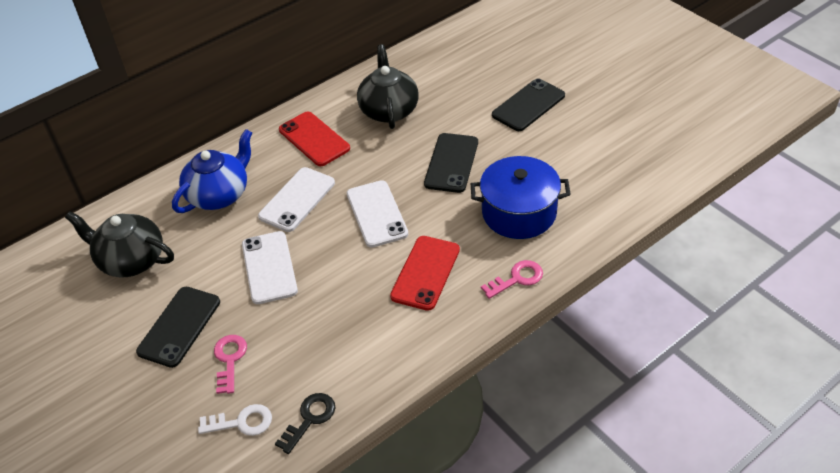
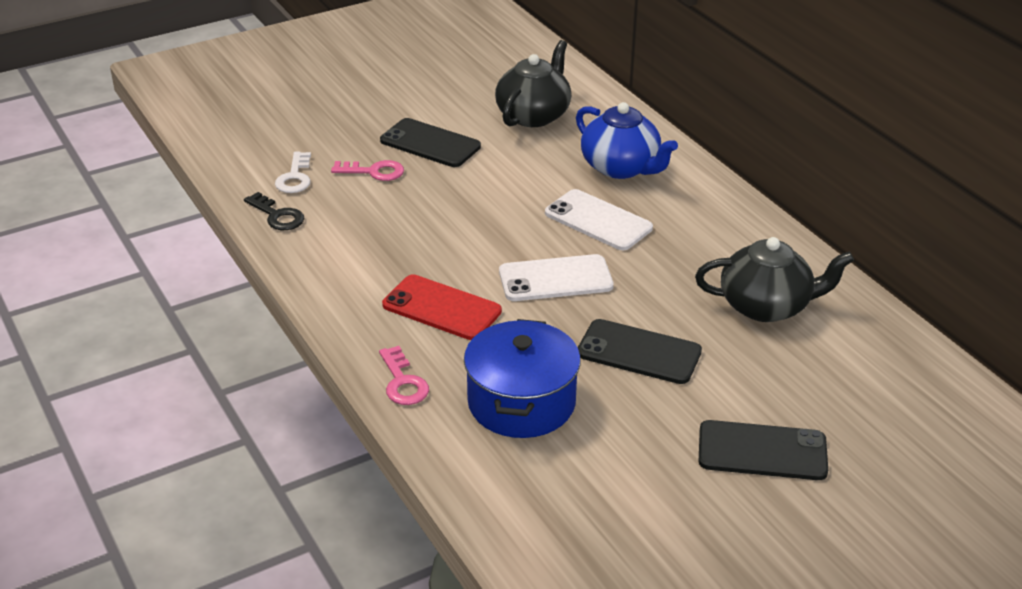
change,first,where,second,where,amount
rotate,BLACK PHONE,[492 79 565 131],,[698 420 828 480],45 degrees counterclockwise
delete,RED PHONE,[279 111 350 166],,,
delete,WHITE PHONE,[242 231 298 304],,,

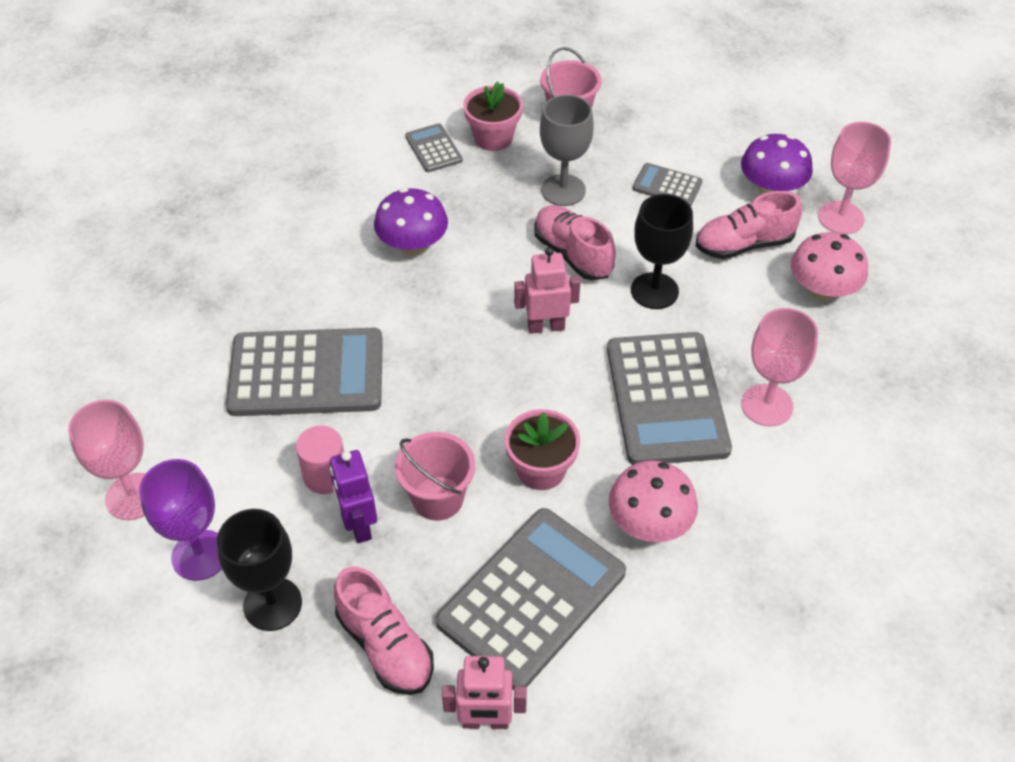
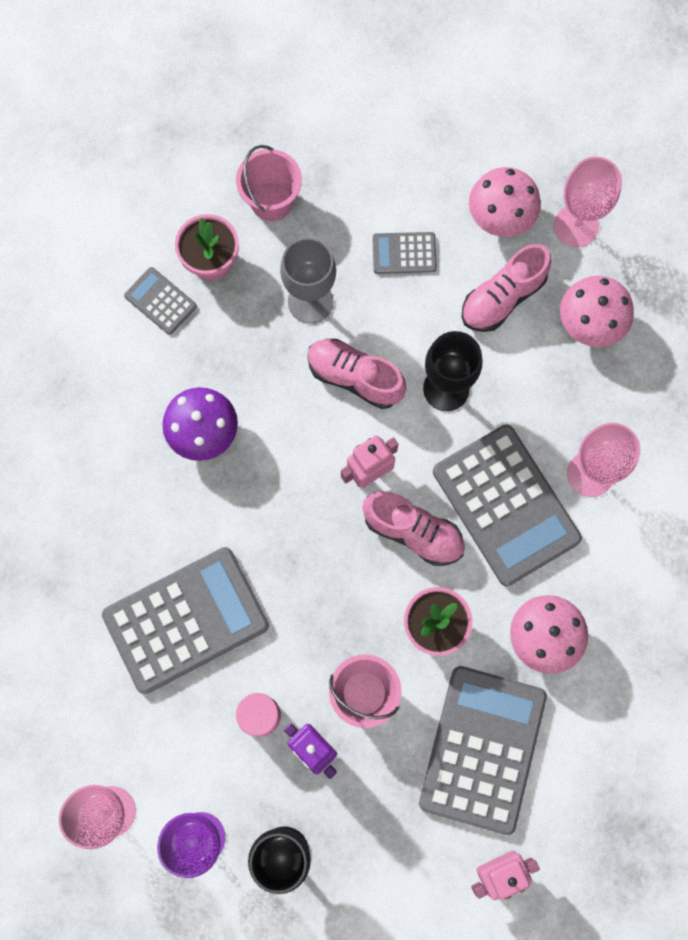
change,first,where,second,where,amount
recolor,PURPLE MUSHROOM,[741 134 813 195],PINK MUSHROOM,[469 167 541 237],
move,PINK SHOE,[334 567 434 695],,[362 491 465 566],

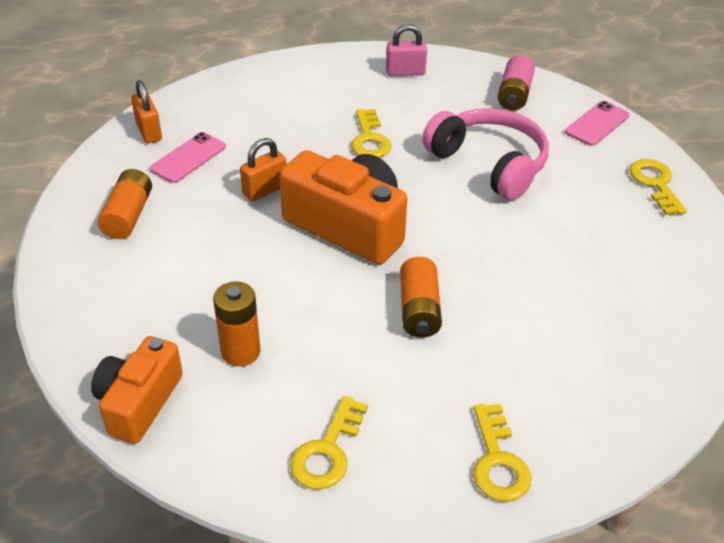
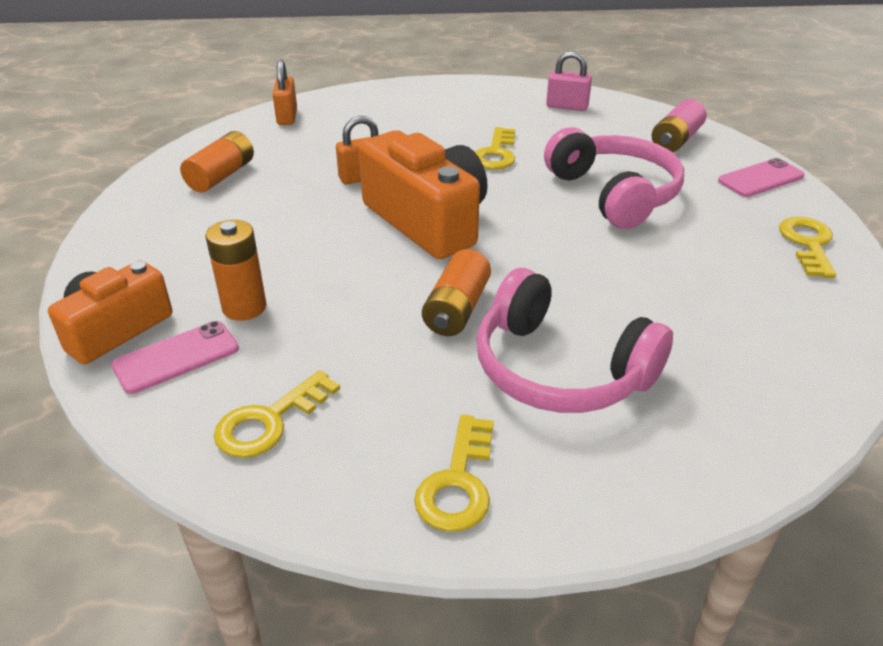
change,first,where,second,where,amount
move,PINK PHONE,[150 132 226 183],,[111 321 239 394],
insert,,,PINK HEADPHONES,[477 268 673 413],

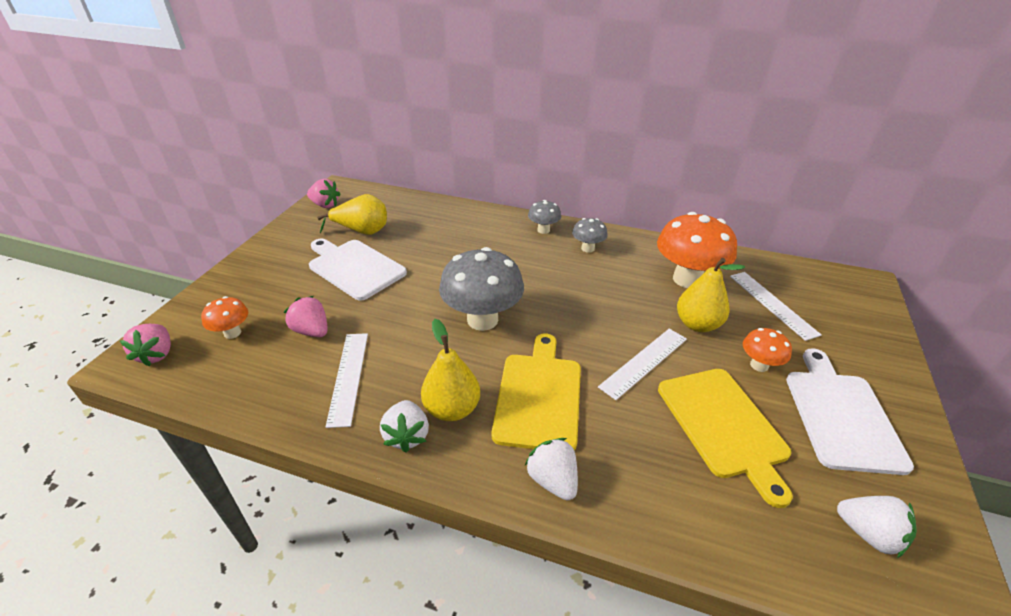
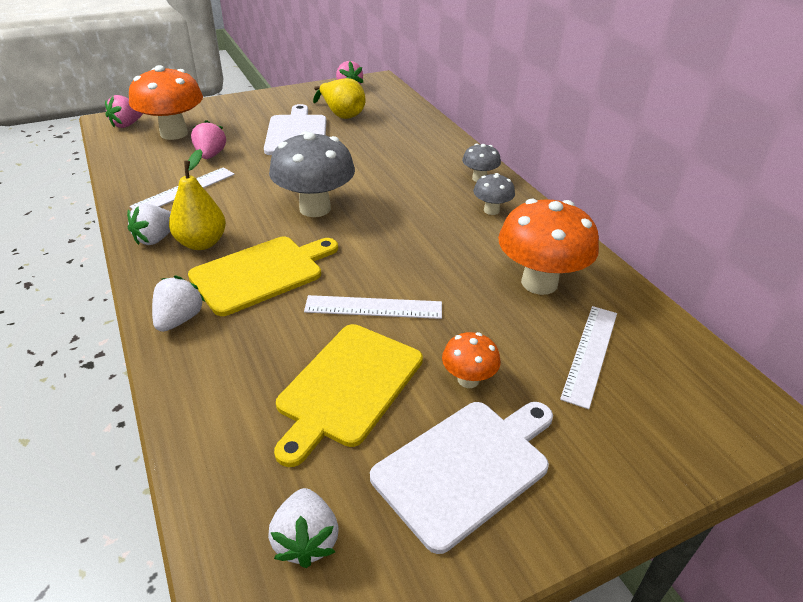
change,first,where,second,where,amount
delete,YELLOW PEAR,[677 258 745 332],,,
resize,ORANGE MUSHROOM,[201 296 248 339],,[129 65 203 140],x1.99

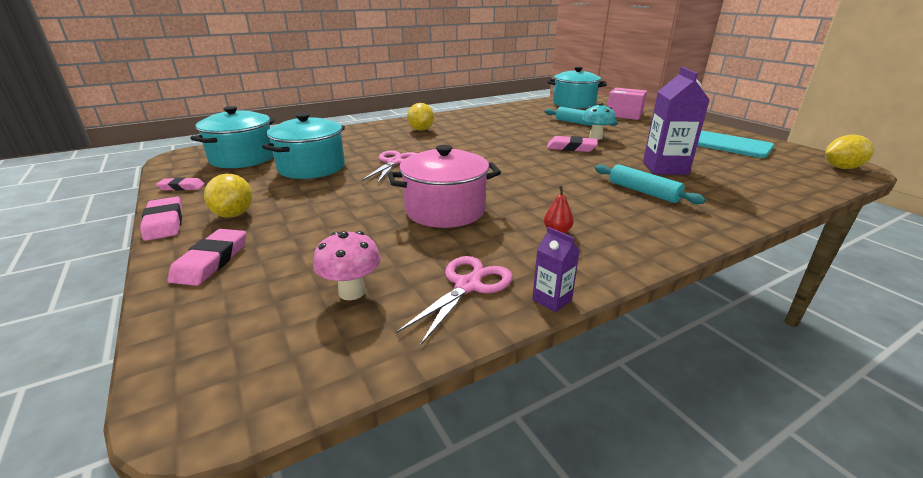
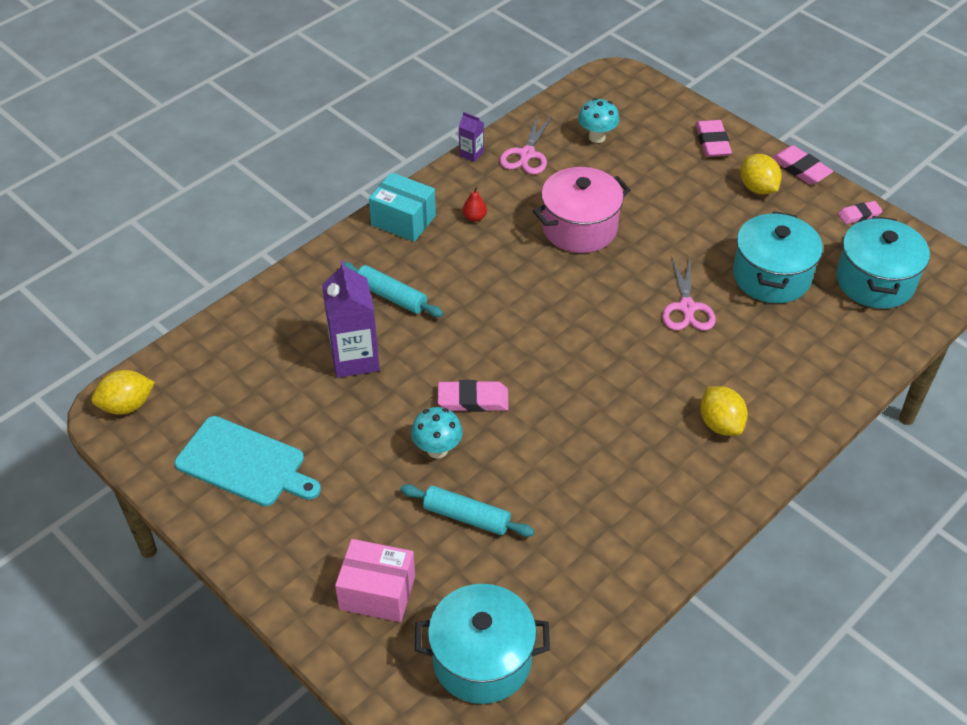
change,first,where,second,where,amount
recolor,PINK MUSHROOM,[313 231 381 300],TURQUOISE MUSHROOM,[578 98 620 143],
insert,,,TURQUOISE BOX,[369 172 436 242],

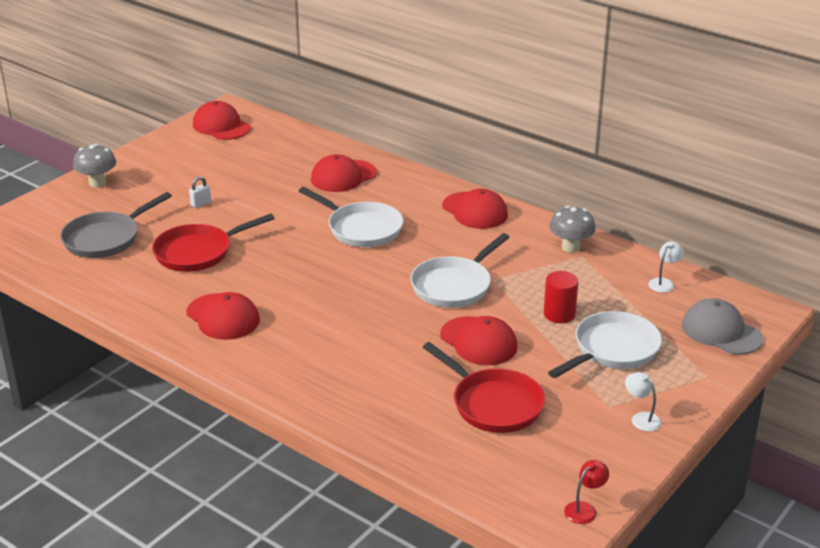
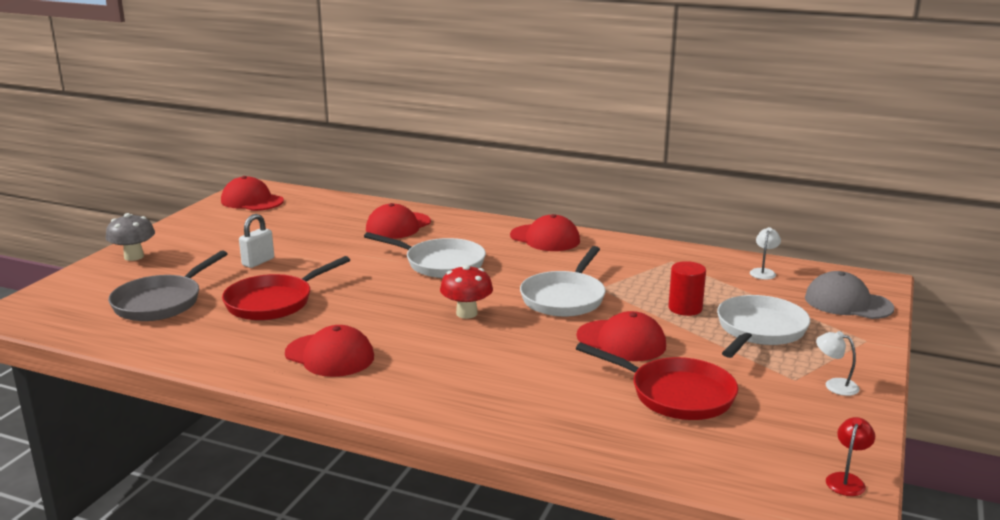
change,first,where,second,where,amount
resize,WHITE PADLOCK,[189 176 211 208],,[239 214 274 268],x1.52
delete,GREY MUSHROOM,[549 206 596 253],,,
insert,,,RED MUSHROOM,[440 265 493 319],

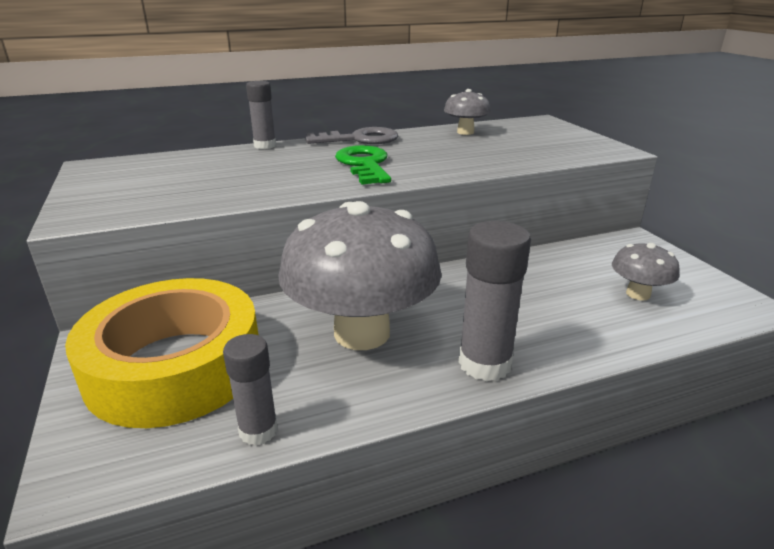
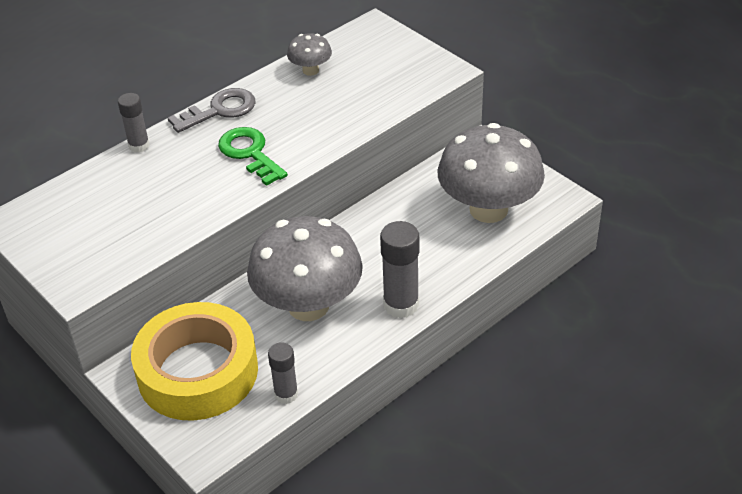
change,first,where,second,where,amount
resize,GREY MUSHROOM,[612 243 680 301],,[437 123 545 223],x2.22

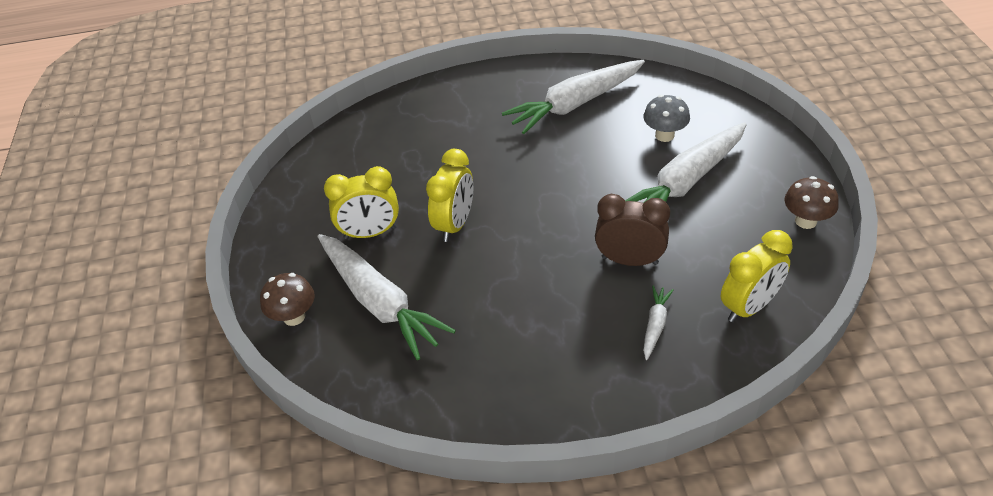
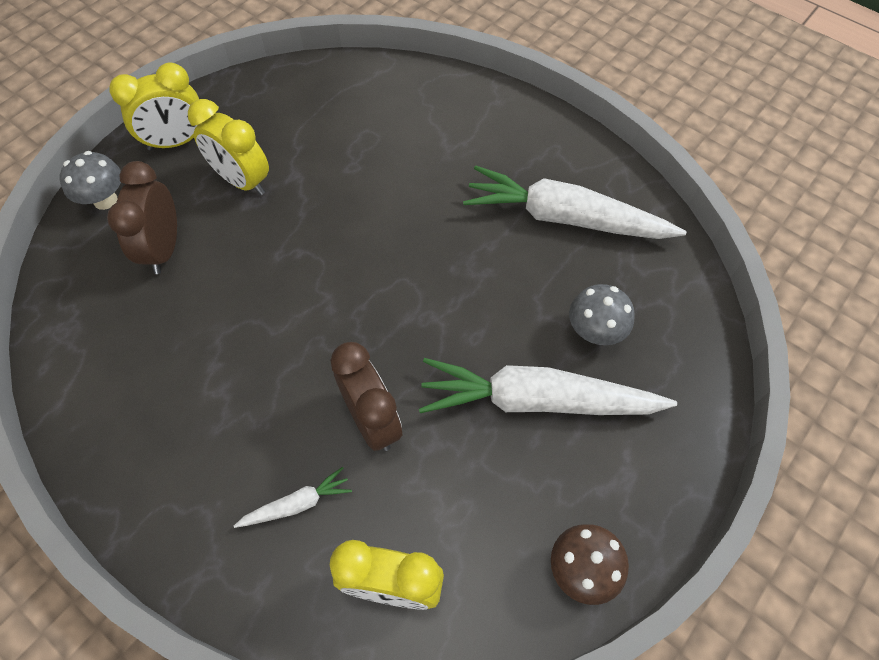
change,first,where,second,where,amount
move,YELLOW CLOCK,[426 149 473 242],,[109 62 199 150],
replace,WHITE CARROT,[318 234 456 360],BROWN CLOCK,[107 161 177 274],
recolor,BROWN MUSHROOM,[260 273 315 326],GREY MUSHROOM,[60 151 121 210],

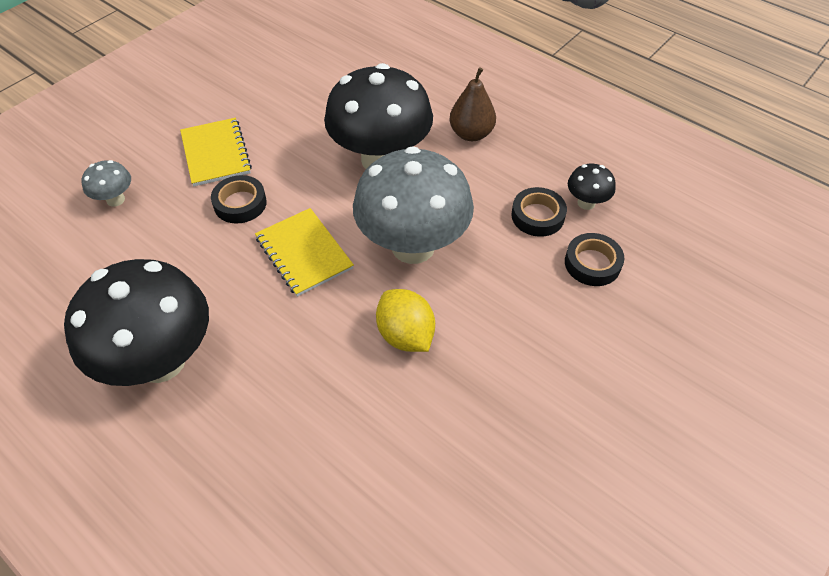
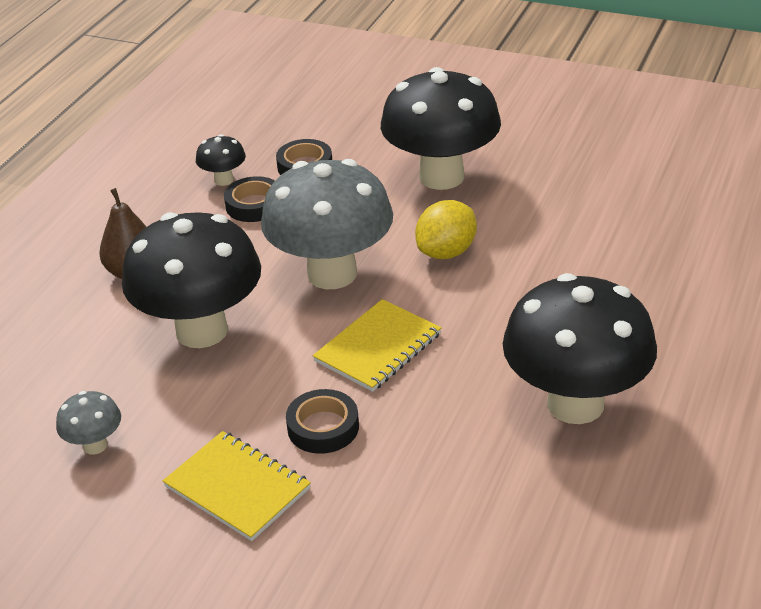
change,first,where,second,where,amount
rotate,YELLOW NOTEBOOK,[180 118 252 186],,[163 431 311 541],75 degrees clockwise
move,GREY MUSHROOM,[82 160 131 207],,[56 391 121 454],
insert,,,BLACK MUSHROOM,[381 67 501 190],

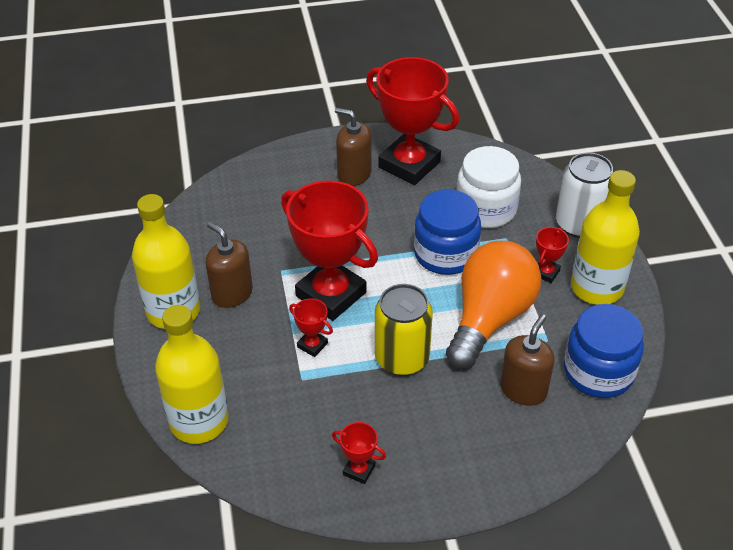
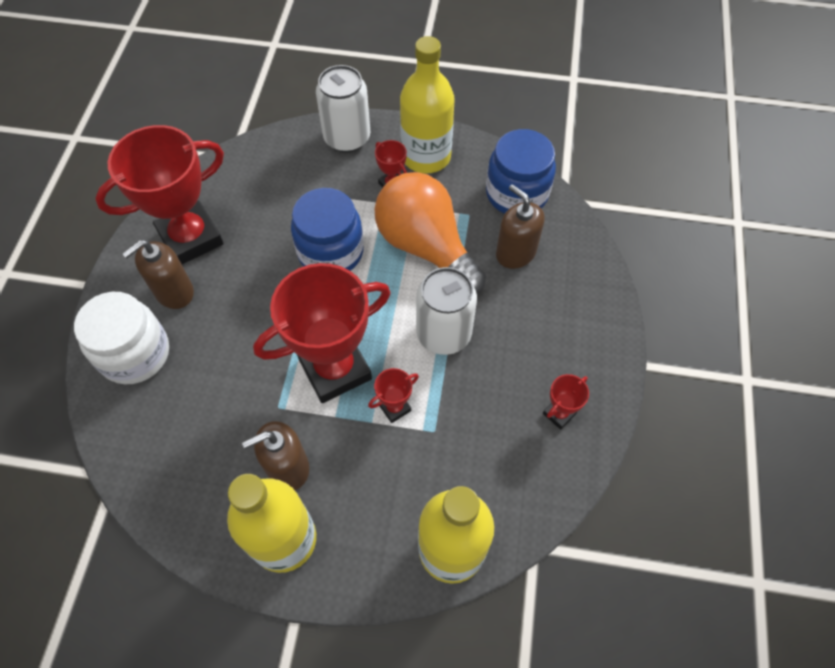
change,first,where,second,where,amount
move,WHITE JAR,[456 146 521 228],,[74 292 169 384],
recolor,YELLOW CAN,[375 284 433 376],WHITE CAN,[416 267 477 355],

